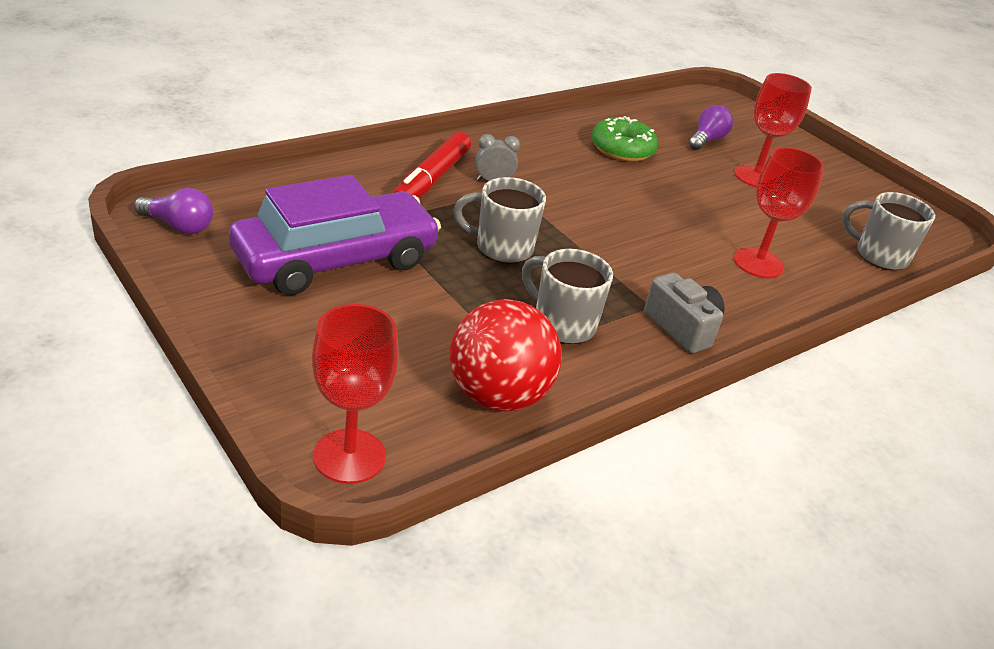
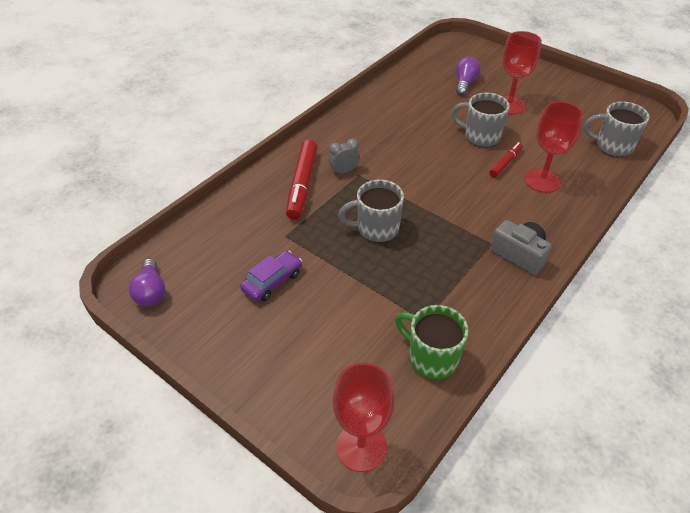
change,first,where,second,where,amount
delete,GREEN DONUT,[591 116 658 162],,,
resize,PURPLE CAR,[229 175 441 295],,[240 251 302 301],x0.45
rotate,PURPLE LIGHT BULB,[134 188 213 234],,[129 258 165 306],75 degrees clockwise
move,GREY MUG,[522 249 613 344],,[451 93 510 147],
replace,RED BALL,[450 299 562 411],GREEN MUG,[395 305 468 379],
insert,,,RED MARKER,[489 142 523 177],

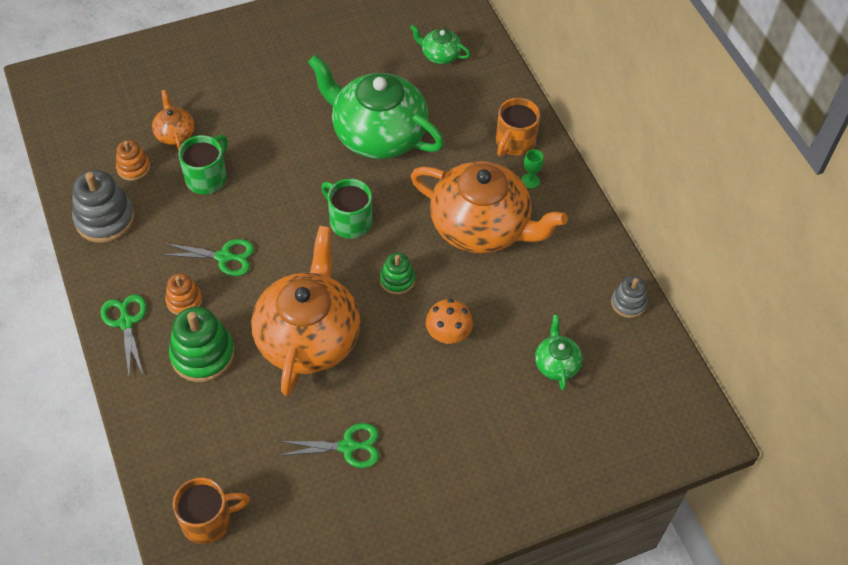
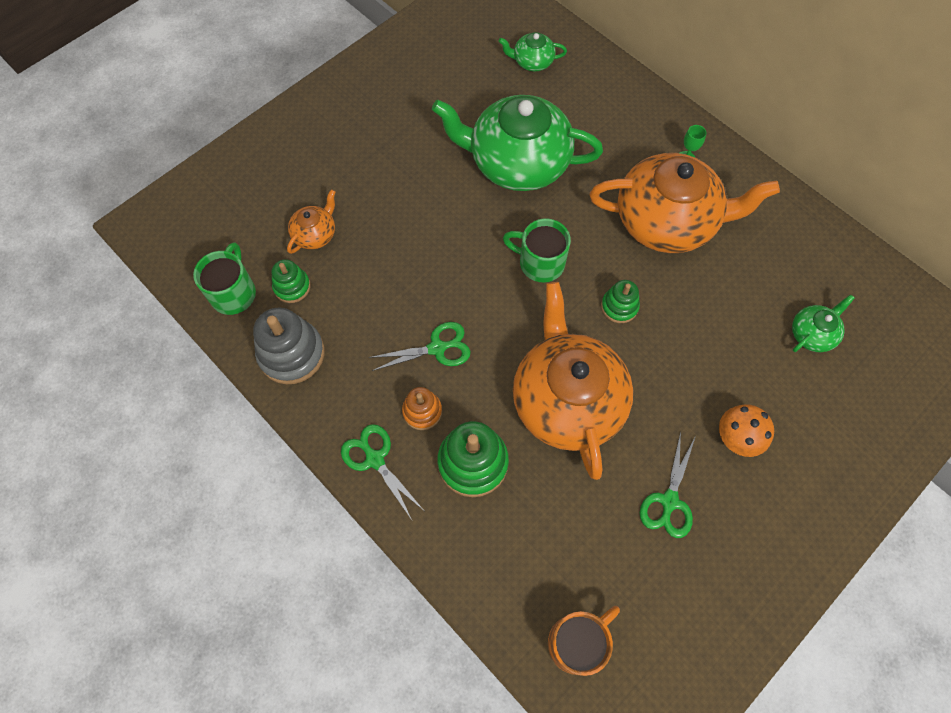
change,first,where,second,where,amount
rotate,ORANGE TEAPOT,[152 90 195 150],,[287 189 336 254],75 degrees clockwise
delete,ORANGE MUG,[496 98 541 157],,,
move,GREEN MUG,[178 135 228 194],,[193 242 256 315],
recolor,ORANGE STACKING TOY,[116 140 151 181],GREEN STACKING TOY,[272 259 310 303],
delete,GREY STACKING TOY,[611 276 648 318],,,
move,ORANGE MUSHROOM,[426 299 473 344],,[719 404 774 457],
rotate,GREEN TEAPOT,[535 315 583 390],,[792 294 855 352],75 degrees clockwise
rotate,GREEN SCISSORS,[278 423 379 468],,[640 431 696 538],135 degrees clockwise

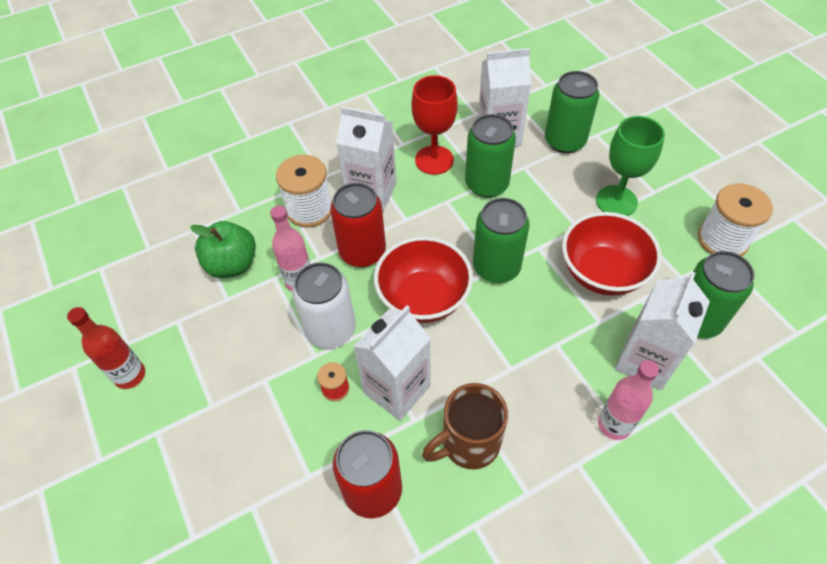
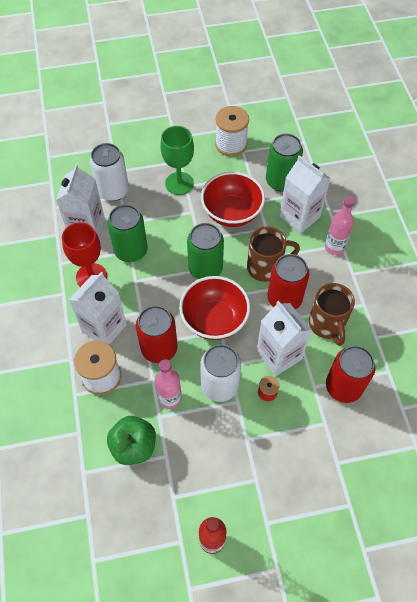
change,first,where,second,where,amount
recolor,GREEN CAN,[545 71 599 153],WHITE CAN,[90 143 129 201],
insert,,,BROWN MUG,[247 227 300 282],
insert,,,RED CAN,[267 254 309 310],

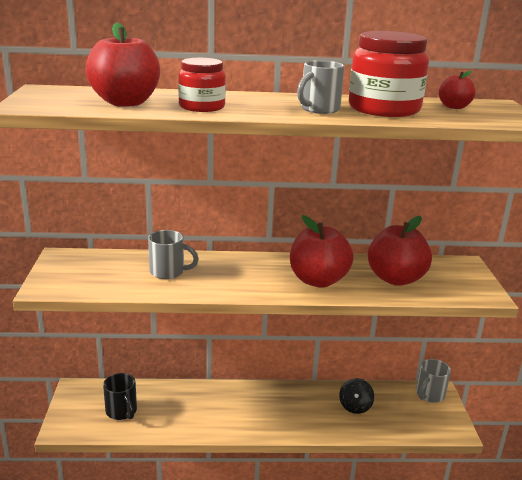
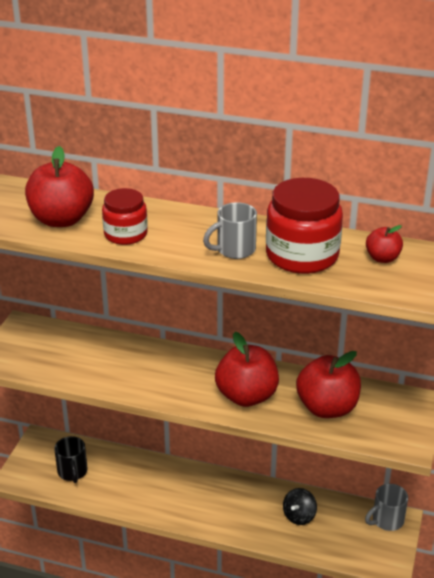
change,first,where,second,where,amount
delete,GREY MUG,[148 230 199 279],,,

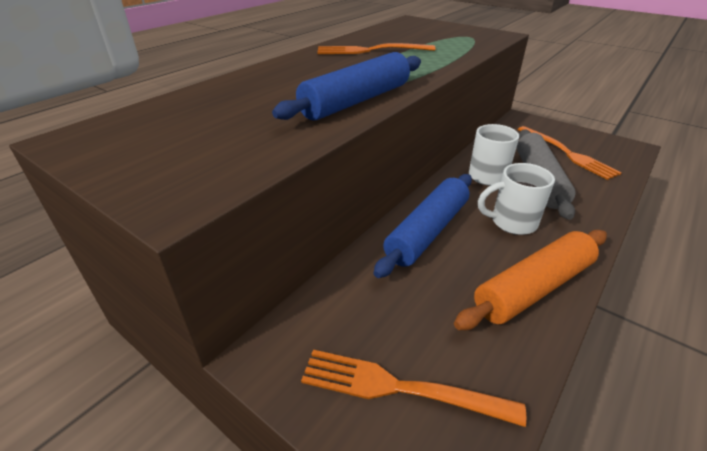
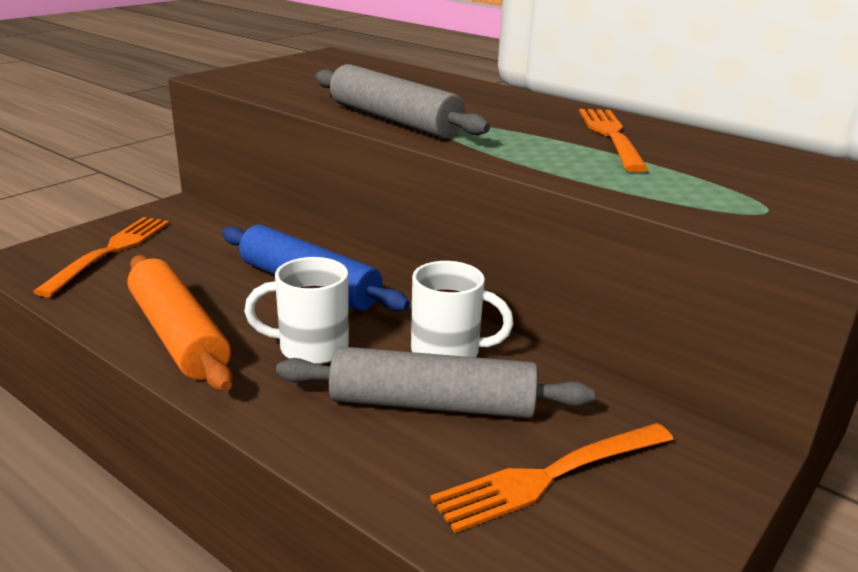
change,first,where,second,where,amount
recolor,BLUE ROLLING PIN,[272 52 421 121],GREY ROLLING PIN,[315 64 490 139],
rotate,WHITE MUG,[478 163 555 235],,[244 257 349 364],90 degrees counterclockwise

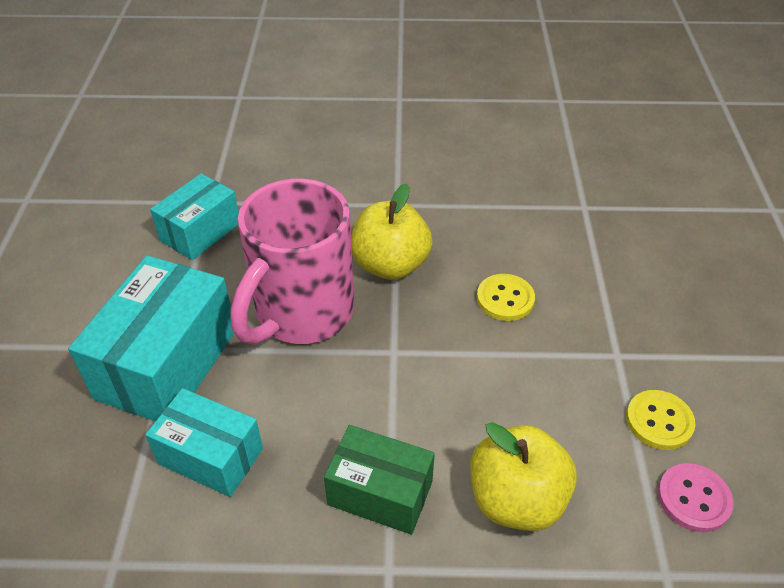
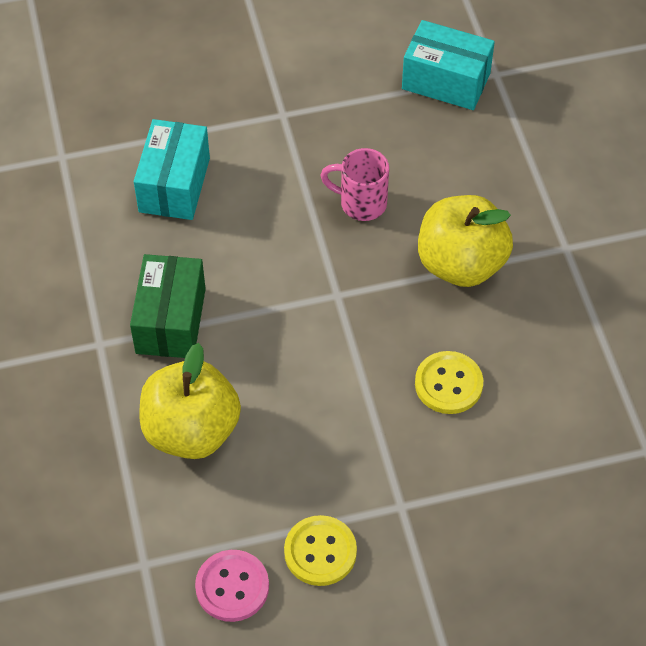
change,first,where,second,where,amount
resize,PINK MUG,[230 179 354 344],,[320 148 389 221],x0.43
delete,TURQUOISE BOX,[68 255 234 421],,,

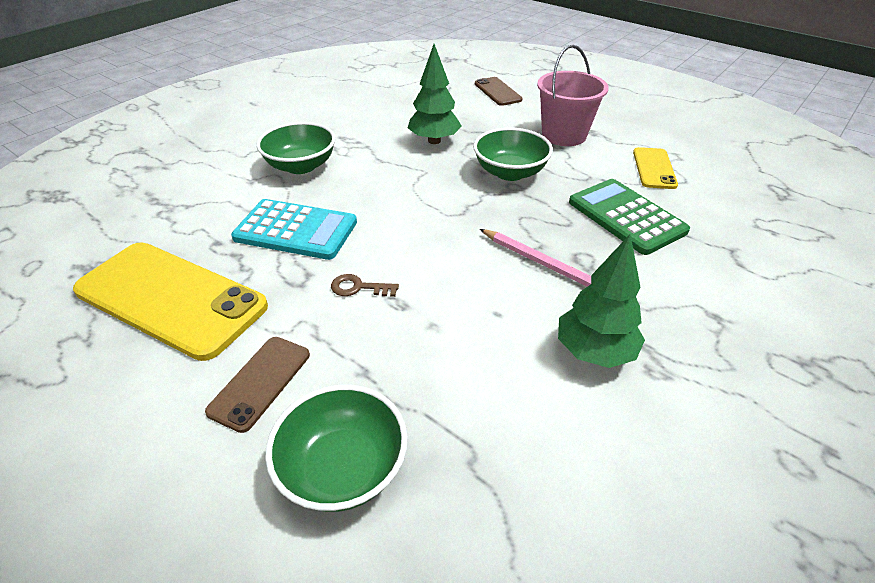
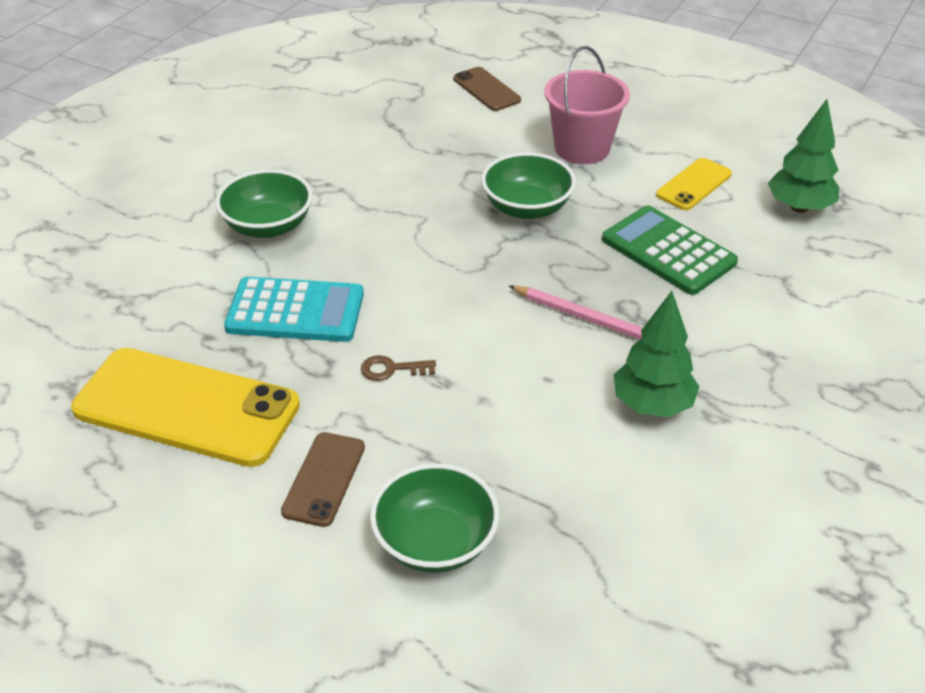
change,first,where,second,where,amount
move,GREEN TREE,[408 44 462 144],,[768 99 839 213],
rotate,YELLOW PHONE,[633 147 678 189],,[656 158 732 210],45 degrees clockwise

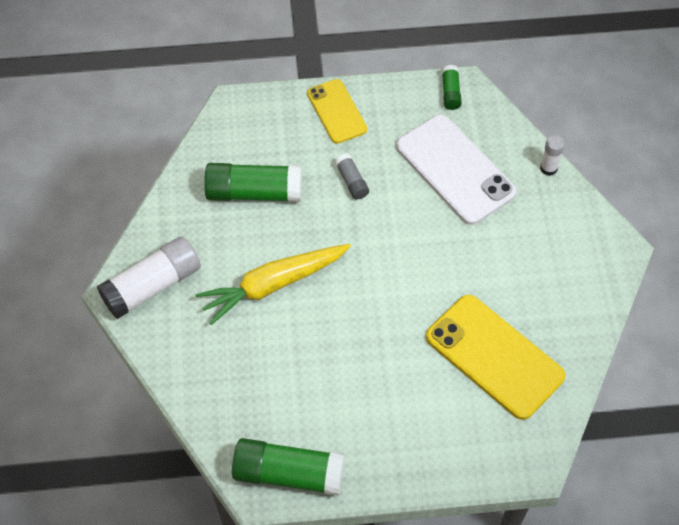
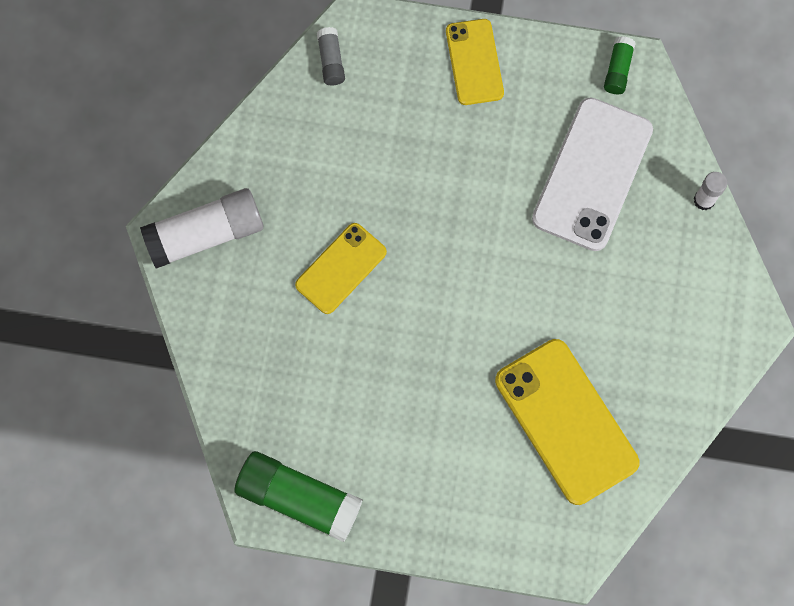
change,first,where,second,where,amount
rotate,WHITE PHONE,[396 115 517 225],,[532 97 653 251],45 degrees clockwise
move,GREY GLUE STICK,[335 153 369 200],,[317 27 345 85],
delete,GREEN GLUE STICK,[204 163 302 202],,,
replace,YELLOW CARROT,[195 244 351 325],YELLOW PHONE,[295 223 387 314],

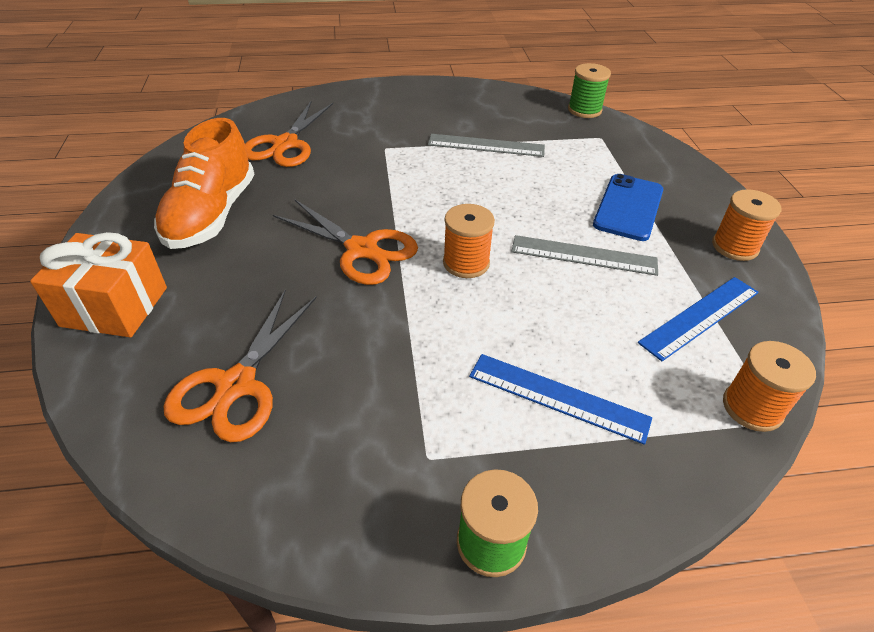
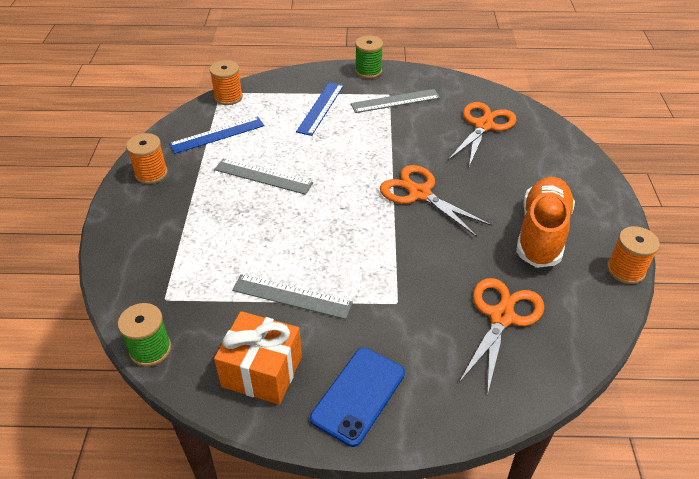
change,first,where,second,where,amount
move,BLUE PHONE,[593 174 663 241],,[310 348 405 447],
move,ORANGE SPOOL,[443 204 495 278],,[607 226 660 284],
move,ORANGE GIFT,[30 232 167 337],,[214 311 302 405],
rotate,BLUE RULER,[469 354 652 445],,[296 82 344 136],75 degrees clockwise
insert,,,GREY RULER,[351 89 440 113],

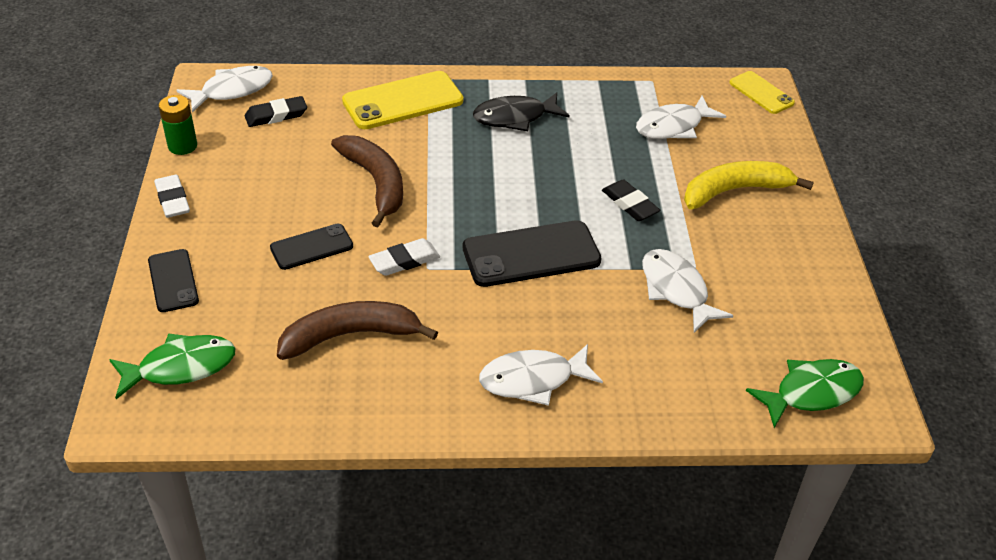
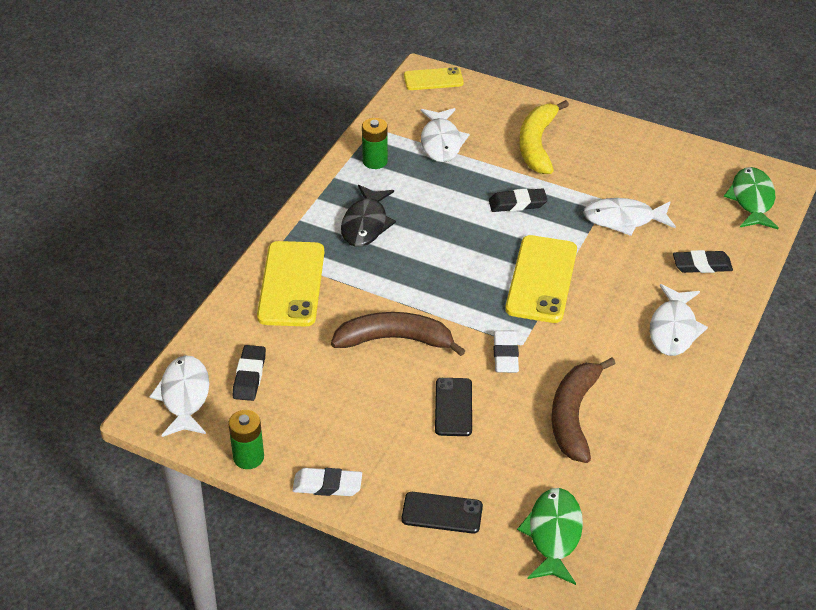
change,first,where,second,where,amount
recolor,BLACK PHONE,[463 220 601 287],YELLOW PHONE,[505 235 577 323],
insert,,,GREEN BATTERY,[362 118 388 169],
insert,,,BLACK ERASER,[673 250 733 273],

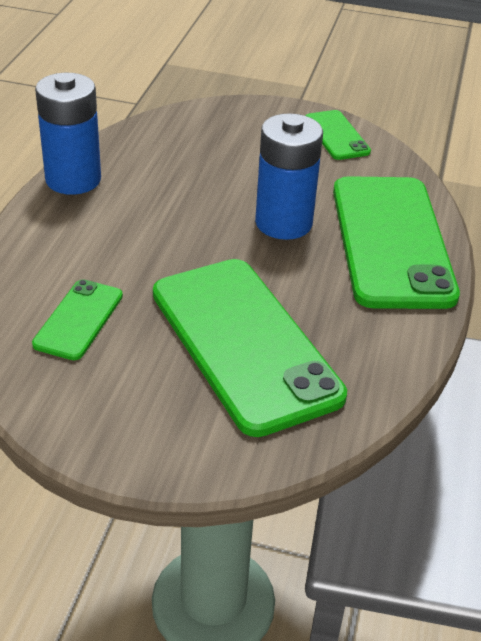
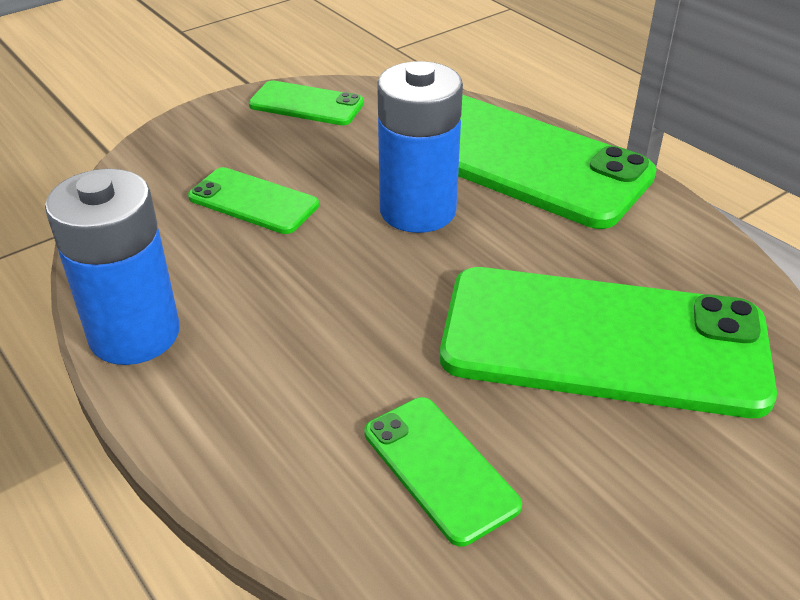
change,first,where,second,where,amount
insert,,,GREEN PHONE,[188 167 319 234],

